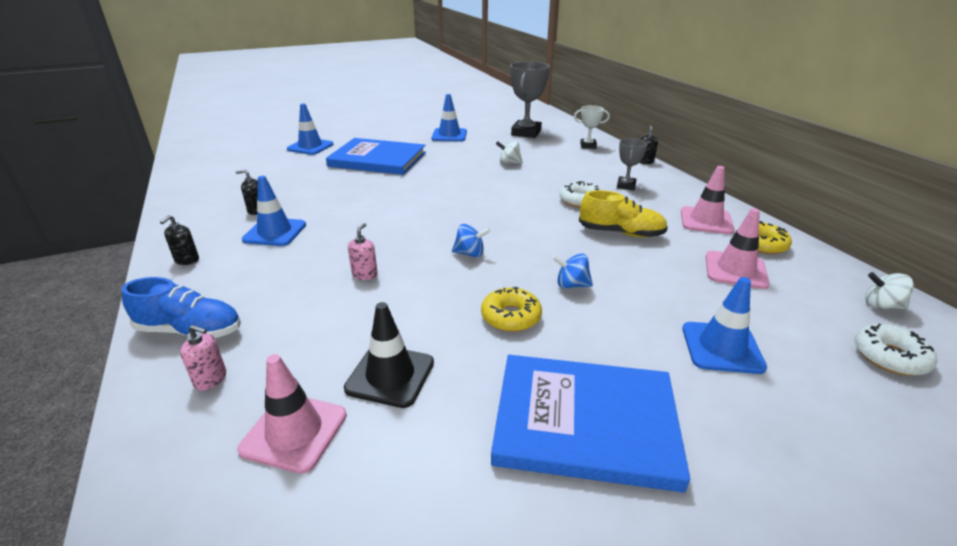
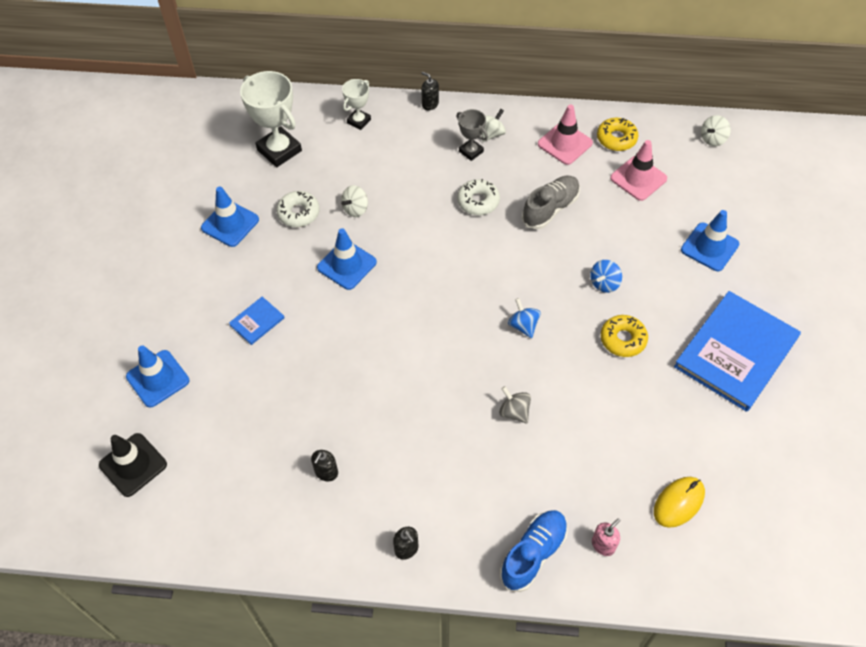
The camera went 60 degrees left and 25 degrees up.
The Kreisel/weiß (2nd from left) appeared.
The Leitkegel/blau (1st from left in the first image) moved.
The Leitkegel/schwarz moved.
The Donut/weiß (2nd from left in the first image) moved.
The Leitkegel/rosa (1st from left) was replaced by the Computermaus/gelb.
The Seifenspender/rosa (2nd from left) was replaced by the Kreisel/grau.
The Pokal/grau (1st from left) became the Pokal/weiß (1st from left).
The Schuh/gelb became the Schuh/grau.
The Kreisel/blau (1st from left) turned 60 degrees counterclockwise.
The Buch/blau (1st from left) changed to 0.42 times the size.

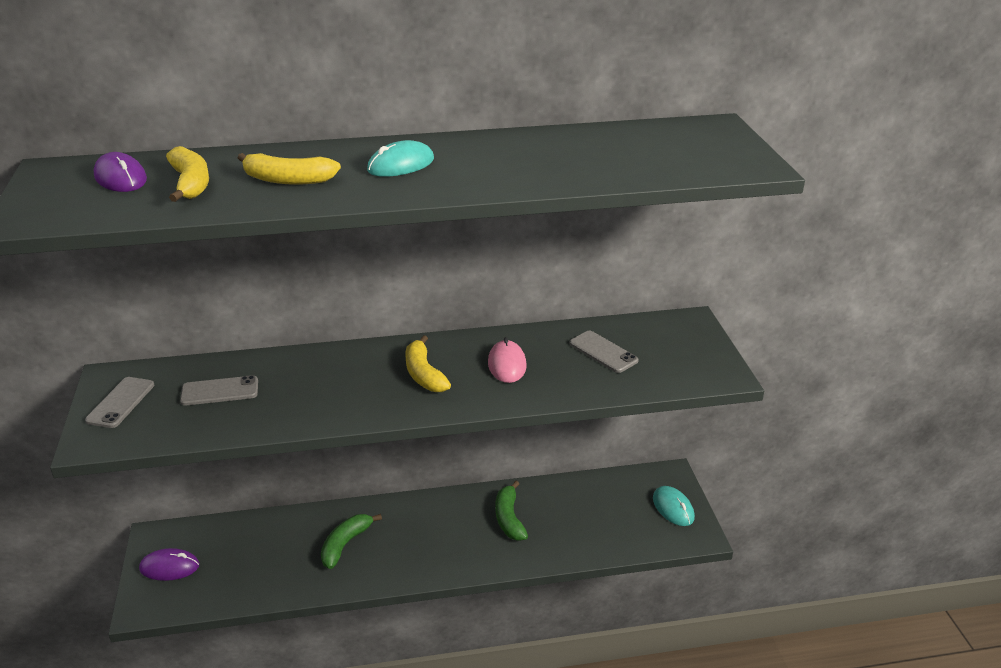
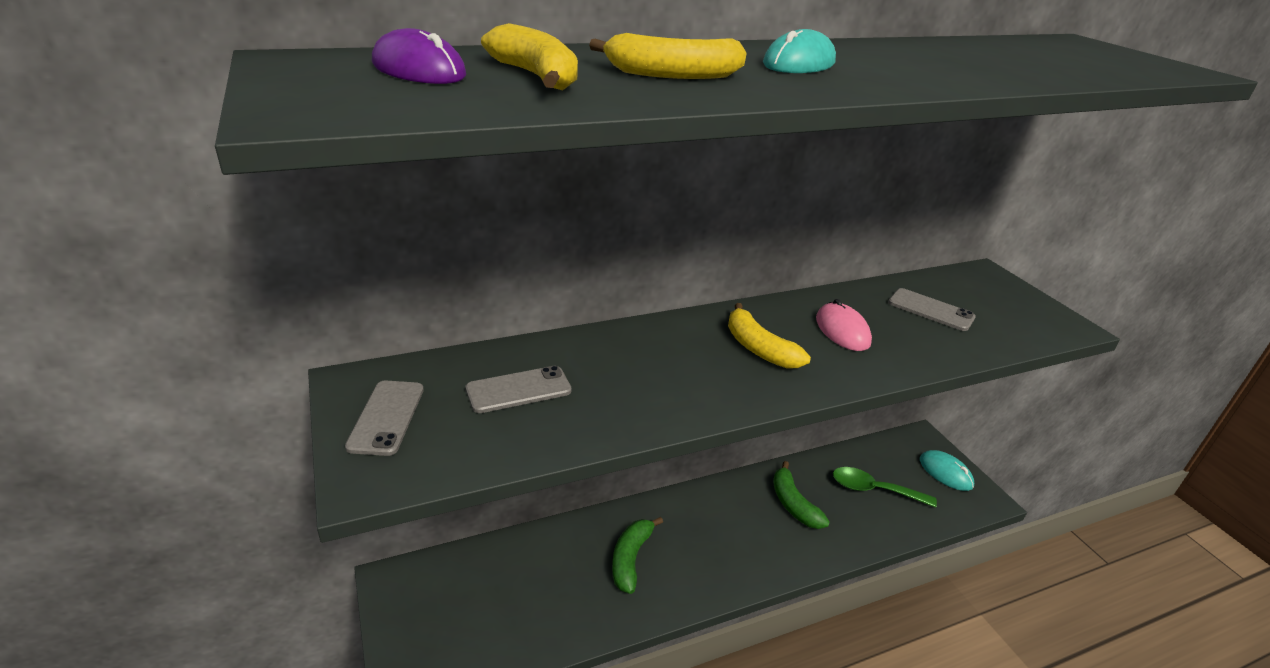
The camera went 15 degrees left and 0 degrees up.
The Computermaus/lila (2nd from left) disappeared.
The Löffel/grün appeared.

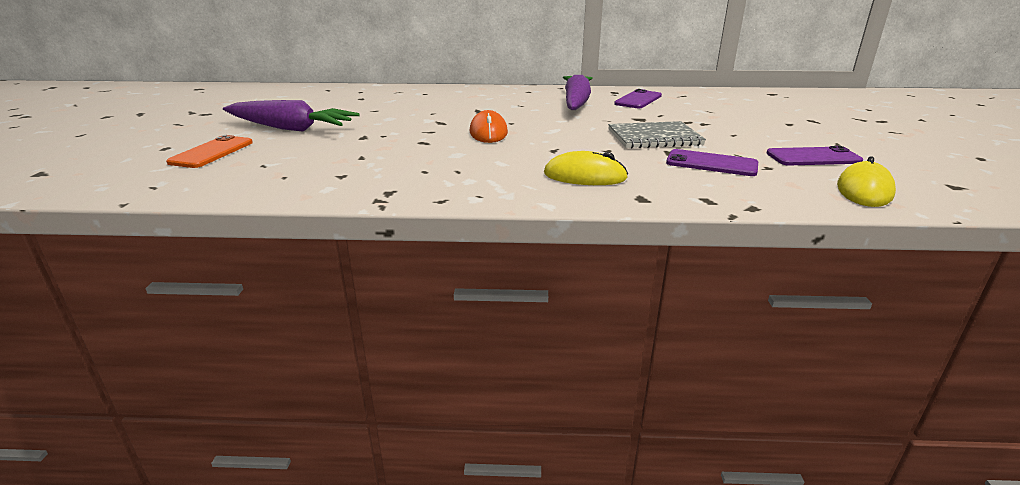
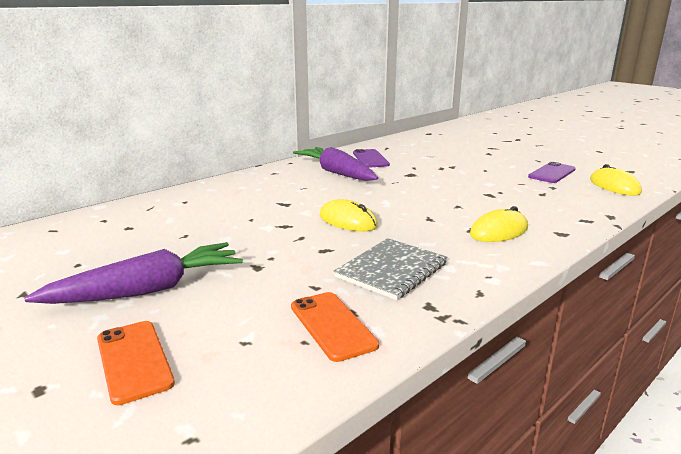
The camera went 45 degrees left and 5 degrees down.
The Handy/lila (2nd from left) disappeared.
The Handy/orange (2nd from left) appeared.
The Notizbuch/grau moved.
The Computermaus/orange became the Computermaus/gelb (1st from left).

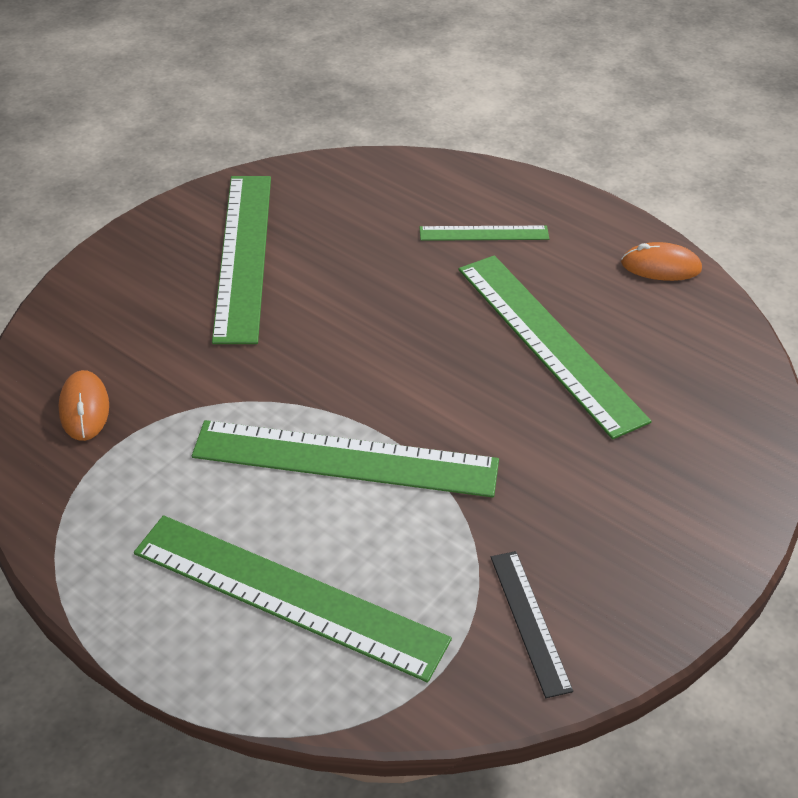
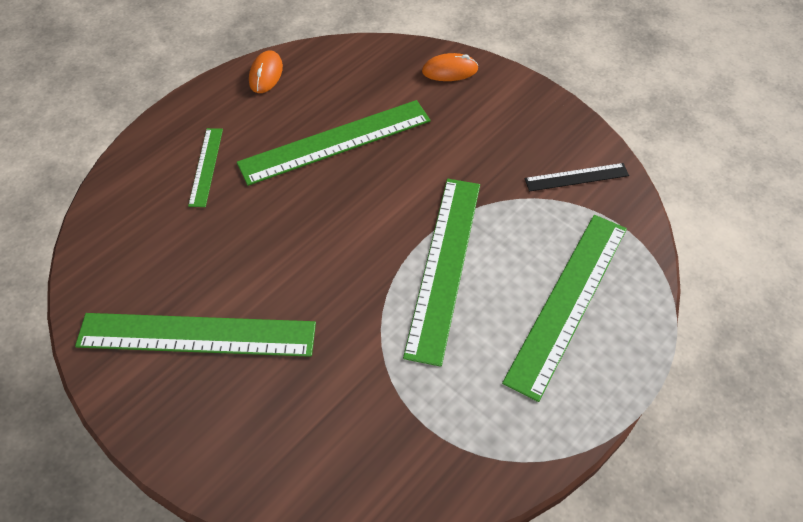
The camera went 85 degrees left and 10 degrees up.
The Computermaus/orange (1st from left in the first image) moved.

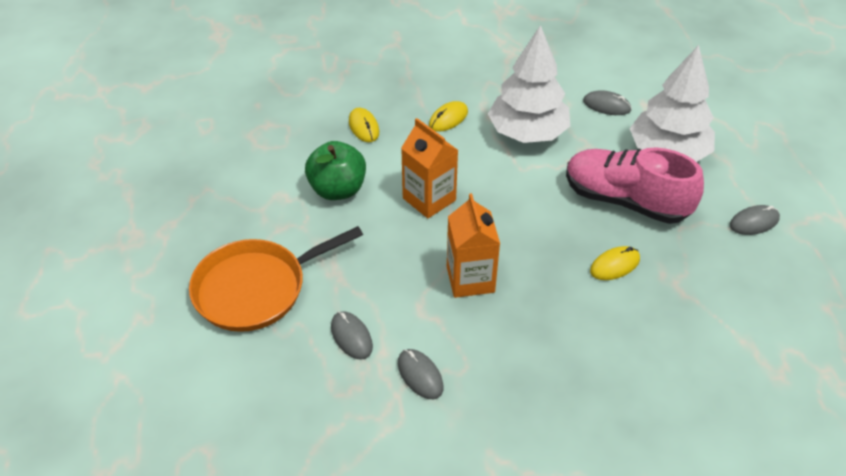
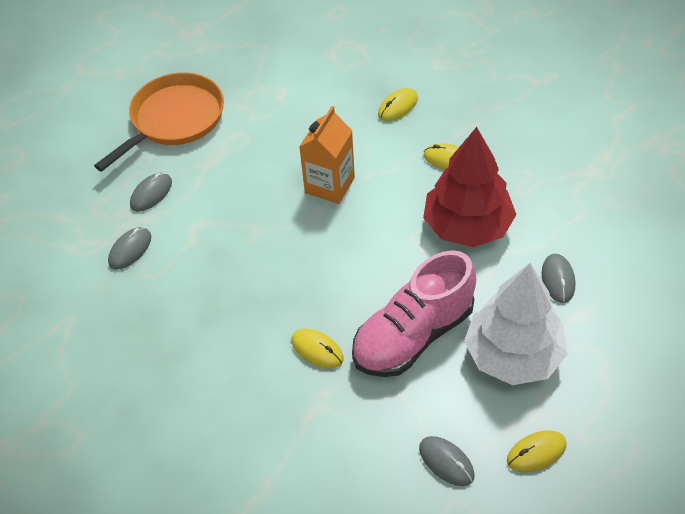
The camera went 70 degrees right and 5 degrees up.
The Apfel/grün disappeared.
The Getränkekarton/orange (2nd from left) disappeared.
The Computermaus/gelb (4th from left) appeared.
The Baum/weiß (1st from left) became the Baum/rot.
The Pfanne/orange turned 90 degrees clockwise.
The Schuh/rosa turned 135 degrees counterclockwise.

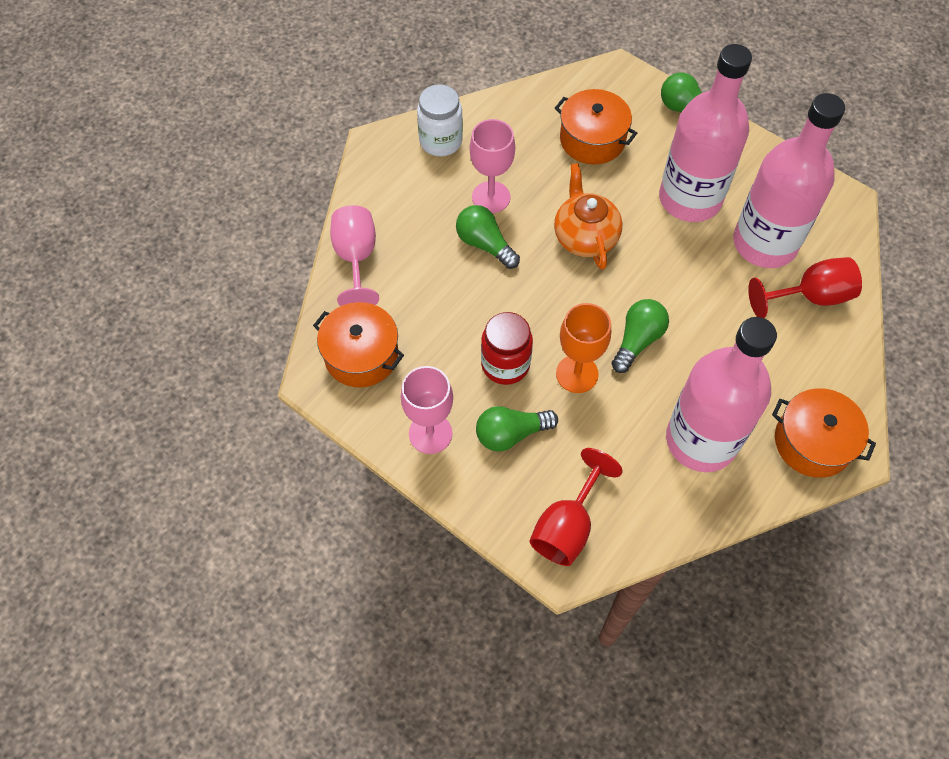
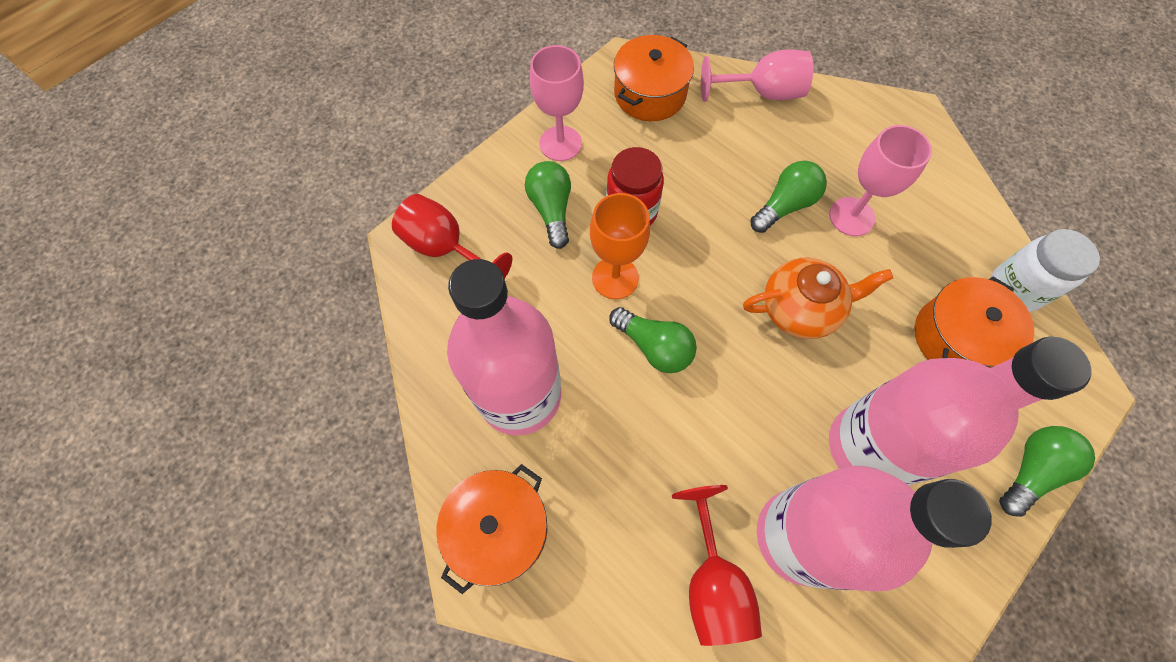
The camera went 95 degrees right and 5 degrees up.
The Einmachglas/weiß moved.

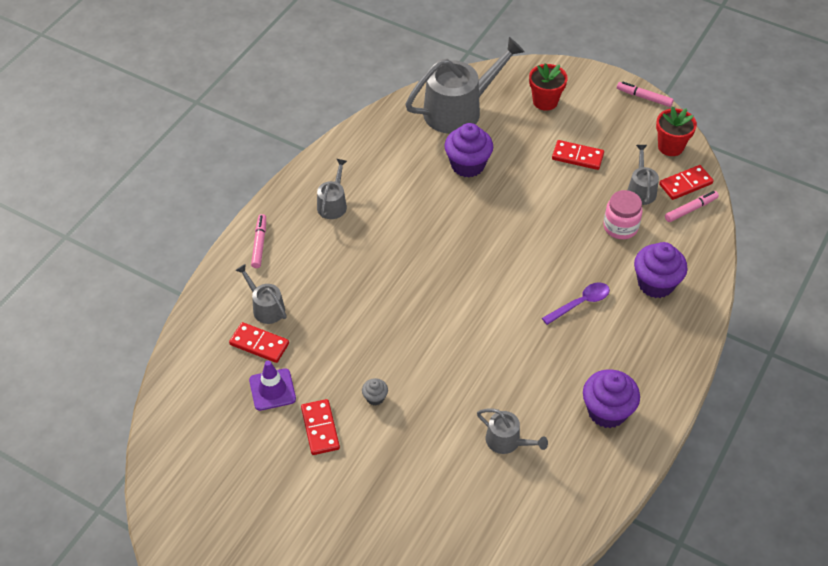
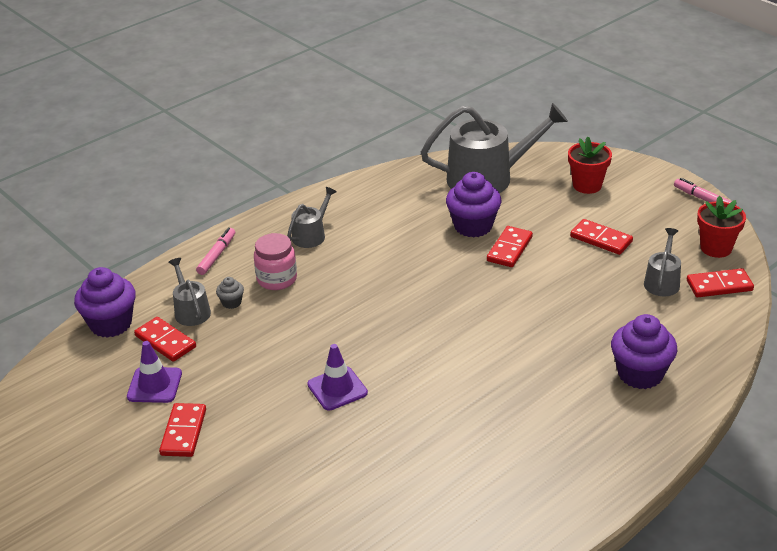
The camera went 20 degrees right and 15 degrees down.
The Gießkanne/grau (4th from left) disappeared.
The Löffel/lila disappeared.
The Filzstift/rosa (3rd from left) disappeared.
The Leitkegel/lila (2nd from left) appeared.
The Dominostein/rot (3rd from left) appeared.
The Muffin/grau moved.
The Muffin/lila (2nd from left in the first image) moved.
The Einmachglas/rosa moved.

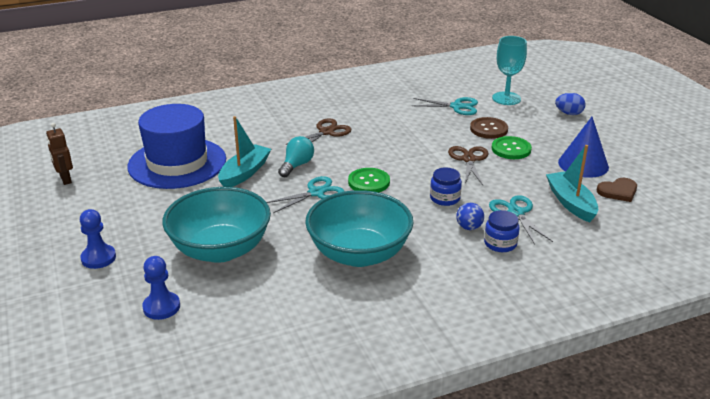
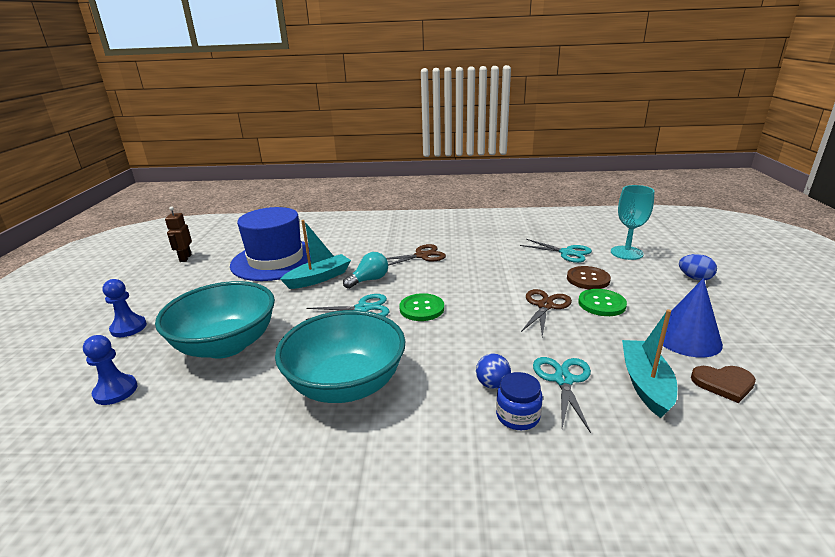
The camera went 25 degrees right and 5 degrees down.
The Einmachglas/blau (1st from left) disappeared.

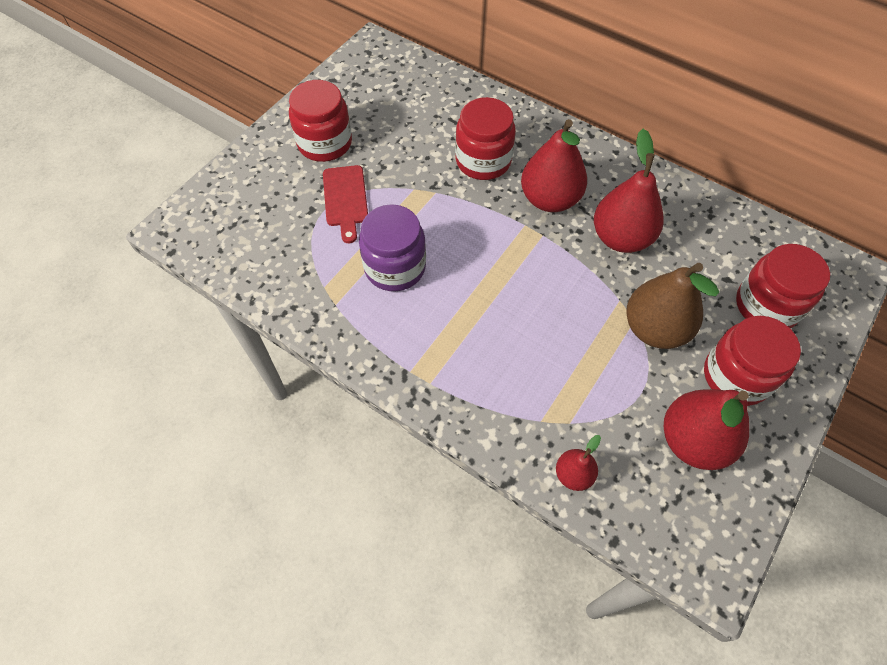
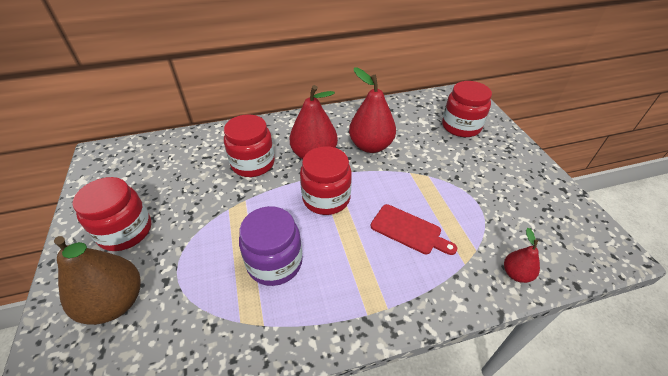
The camera went 50 degrees left and 15 degrees down.
The Birne/rot (4th from left) disappeared.
The Schneidebrett/rot moved.
The Birne/braun moved.
The Einmachglas/rot (3rd from left) moved.

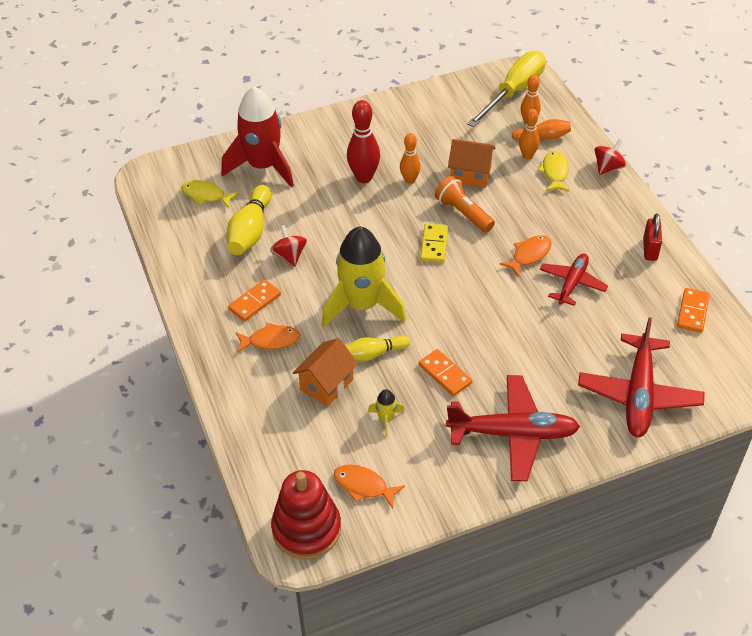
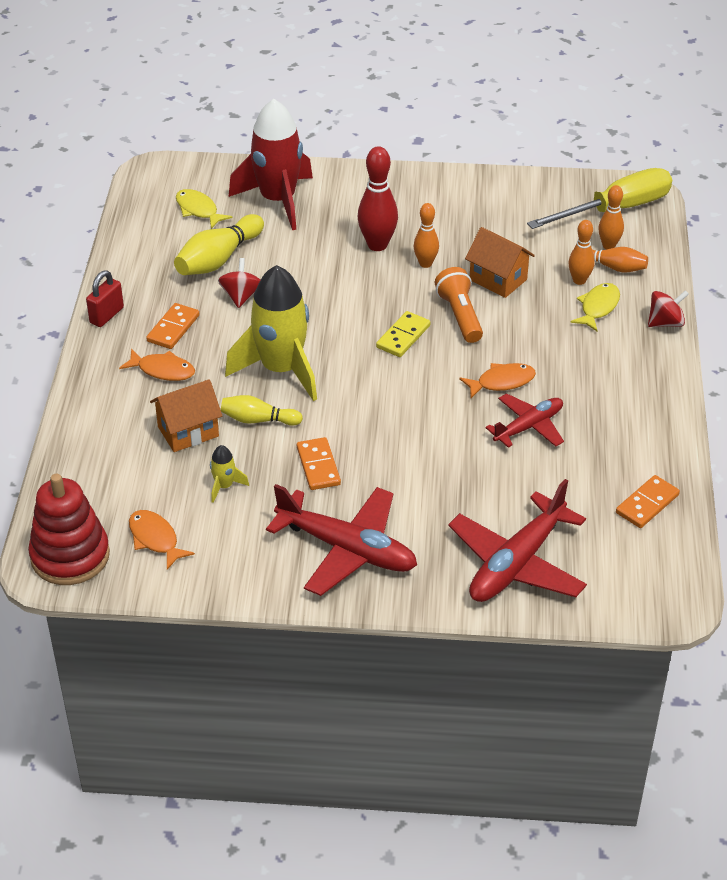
The camera went 25 degrees right and 5 degrees down.
The Vorhängeschloss/rot moved.
The Dominostein/orange (1st from left) turned 45 degrees counterclockwise.

